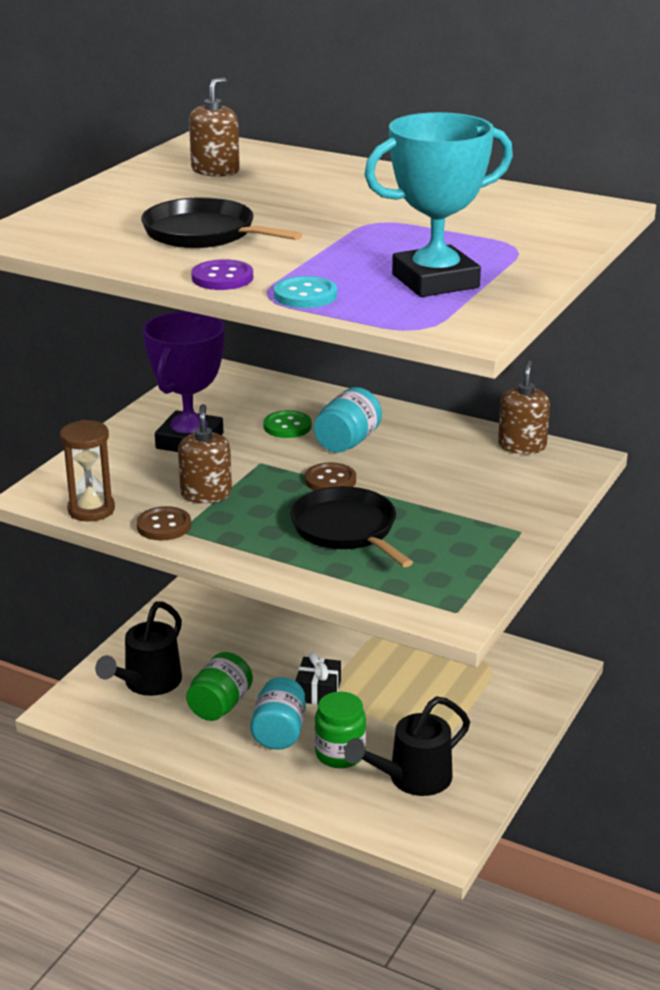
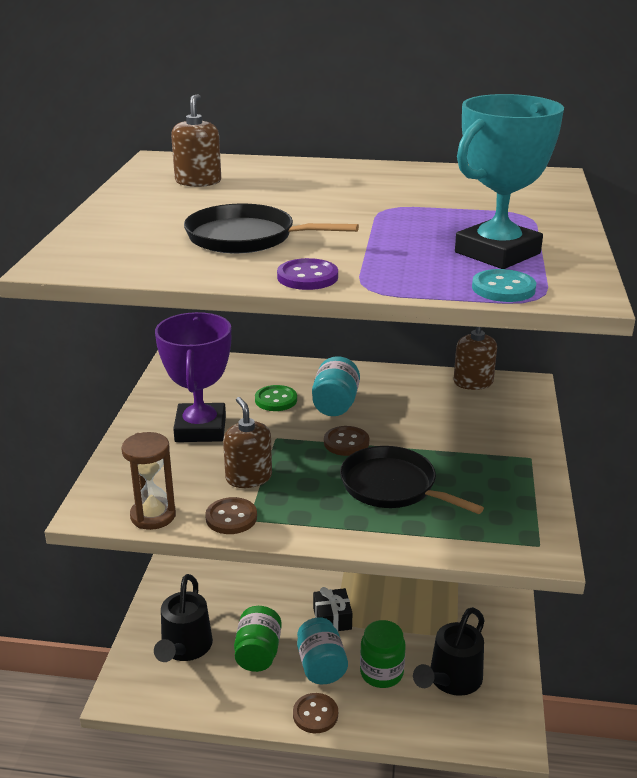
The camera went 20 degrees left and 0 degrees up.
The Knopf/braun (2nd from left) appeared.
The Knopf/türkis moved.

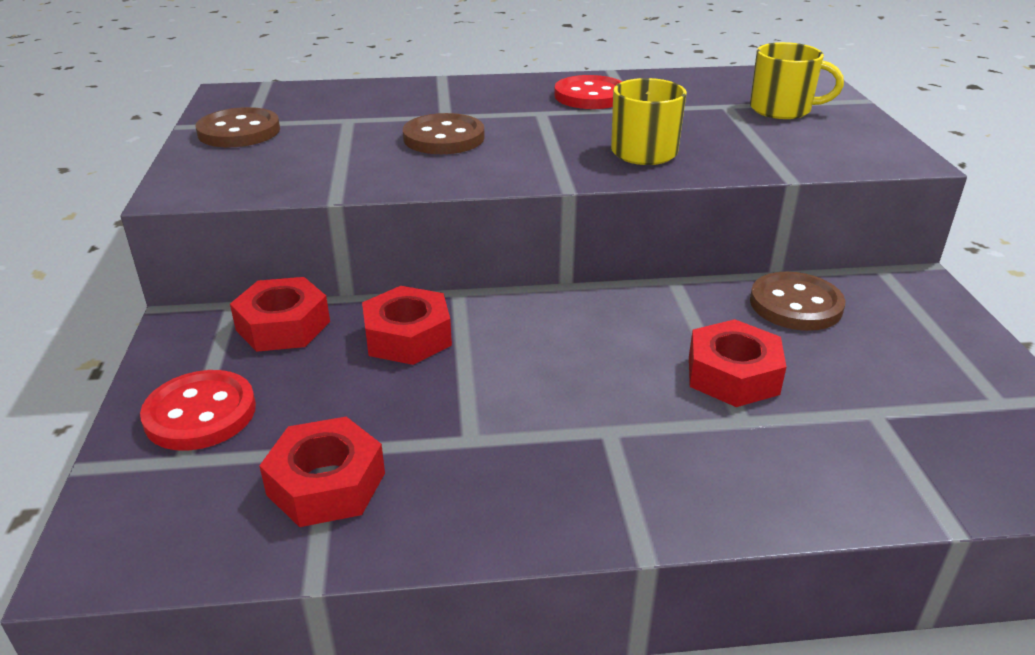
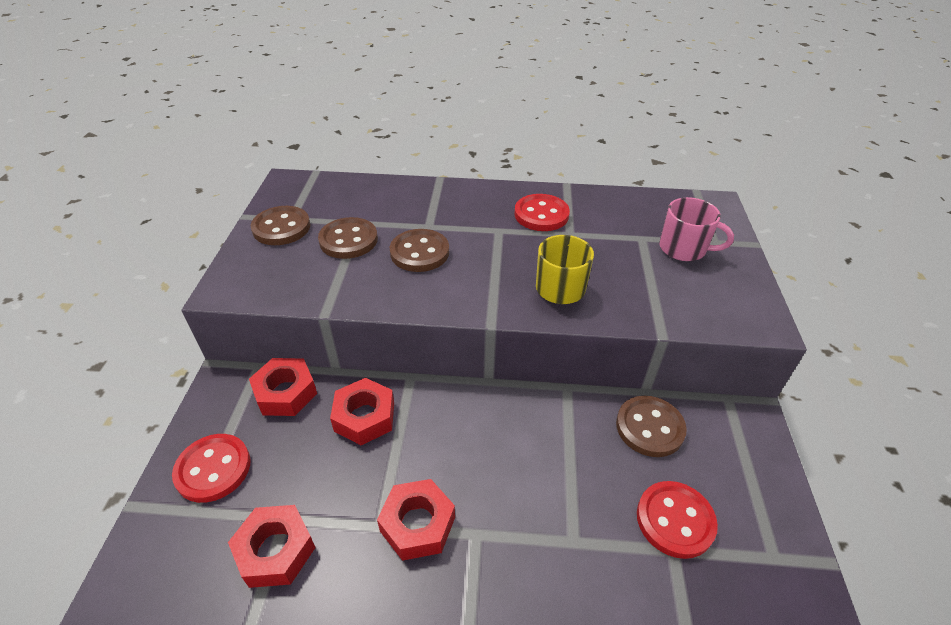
The camera went 10 degrees right and 10 degrees up.
The Knopf/braun (2nd from left) appeared.
The Knopf/rot (3rd from left) appeared.
The Sechskantmutter/rot (4th from left) moved.
The Tasse/gelb (2nd from left) became the Tasse/rosa.

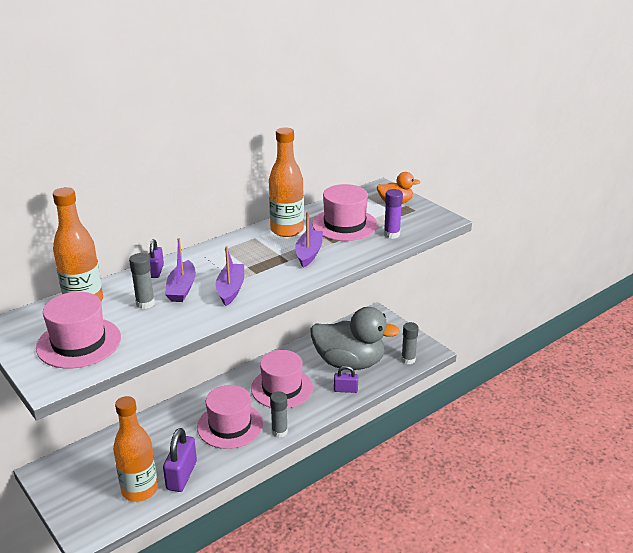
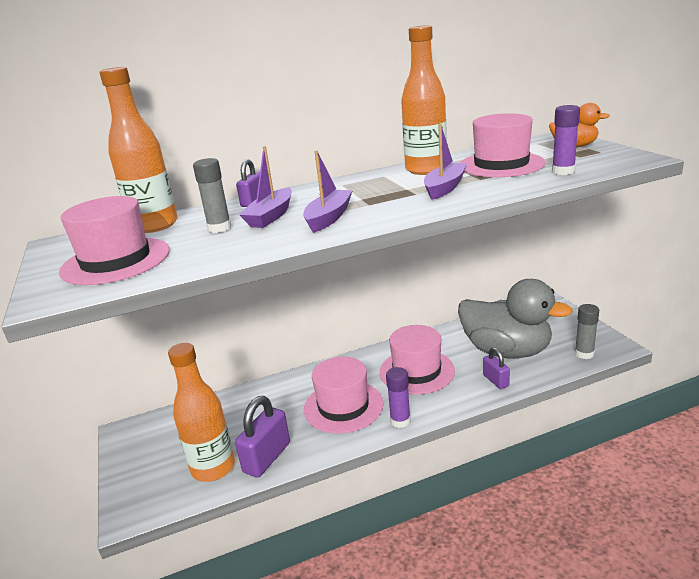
The camera went 20 degrees right and 5 degrees down.
The Klebestift/grau (2nd from left) became the Klebestift/lila (1st from left).
The Vorhängeschloss/lila (3rd from left) turned 45 degrees clockwise.

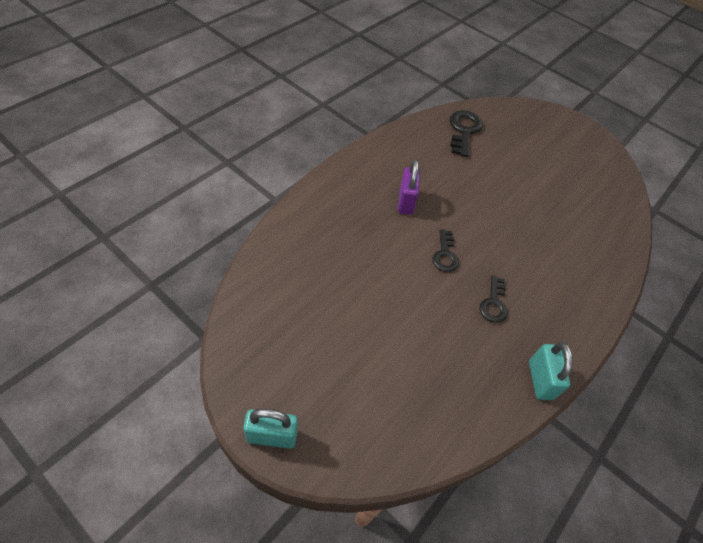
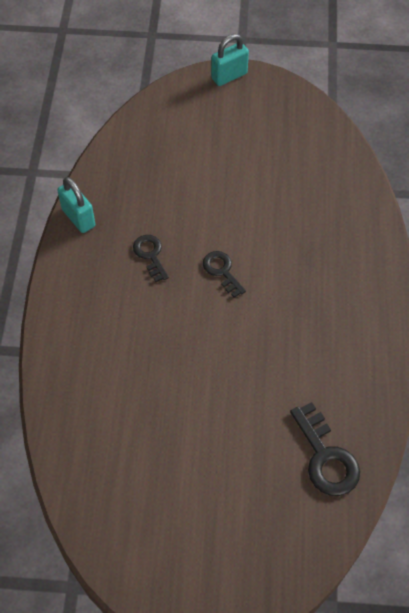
The camera went 150 degrees right and 5 degrees up.
The Vorhängeschloss/lila disappeared.

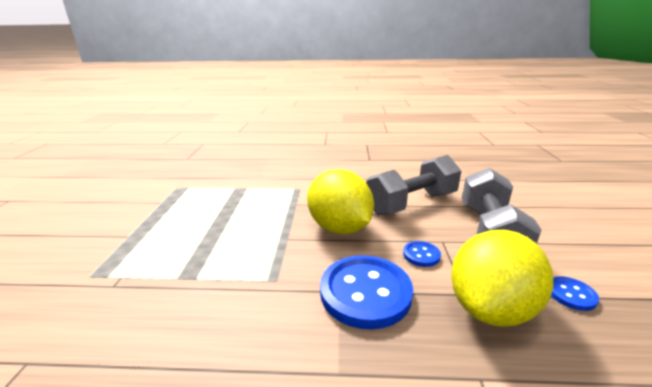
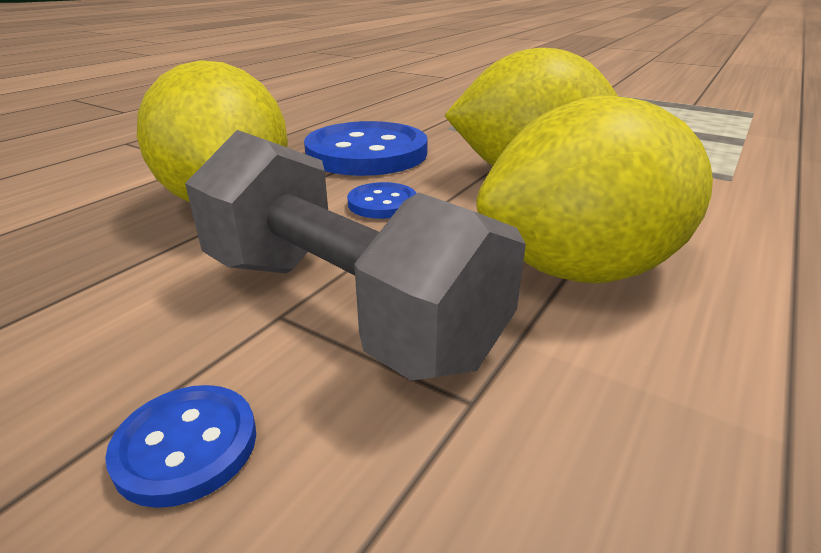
The camera went 120 degrees right and 5 degrees up.
The Knopf/blau (3rd from left in the first image) moved.
The Hantel/grau (1st from left) was replaced by the Zitrone/gelb (3rd from left).

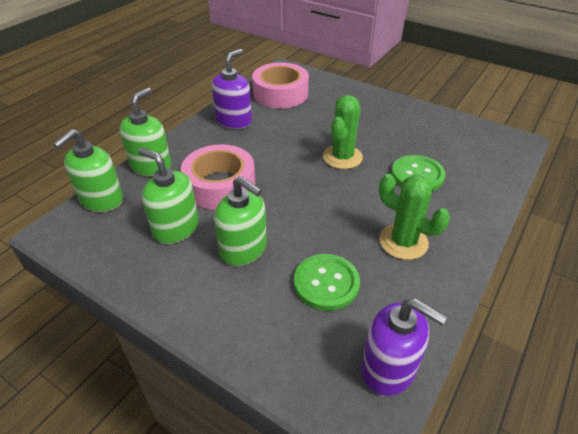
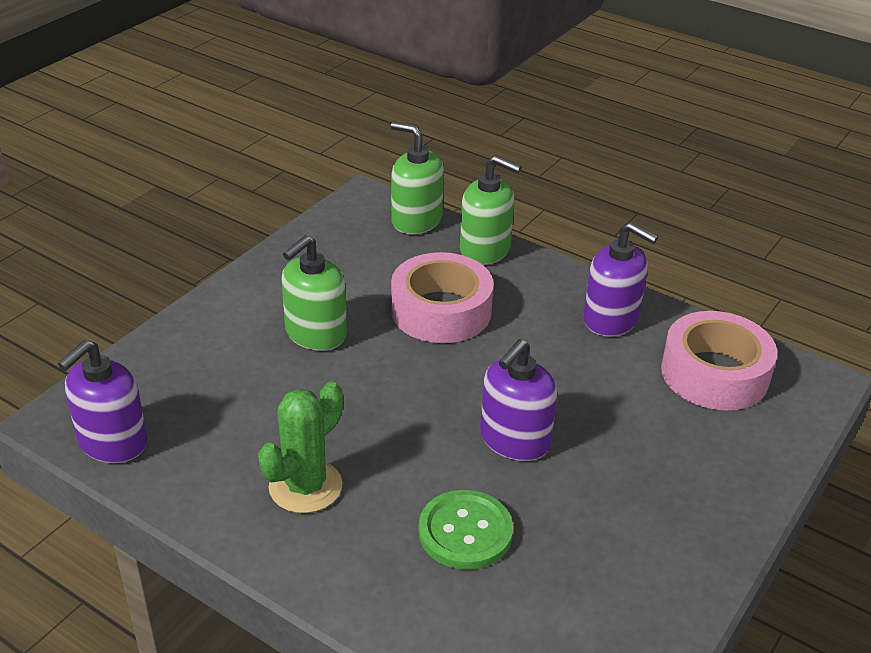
The camera went 90 degrees right and 5 degrees down.
The Seifenspender/grün (3rd from left) disappeared.
The Knopf/grün (1st from left) disappeared.
The Kaktus/grün (1st from left) was replaced by the Seifenspender/lila (2nd from left).

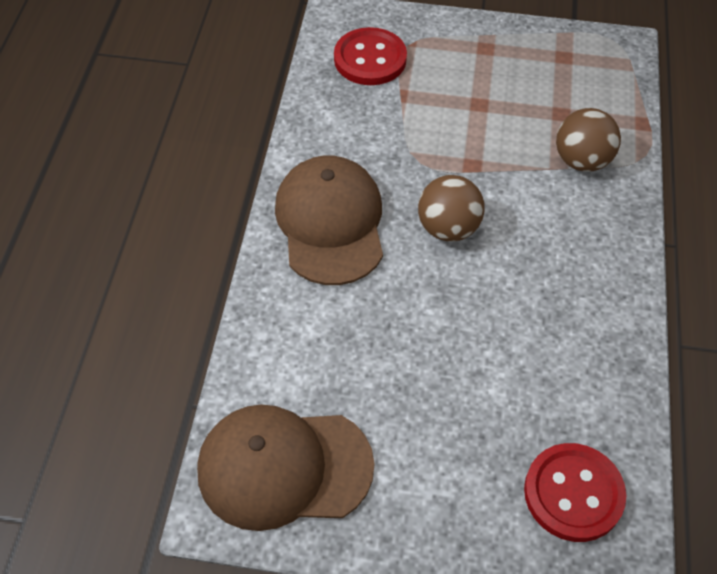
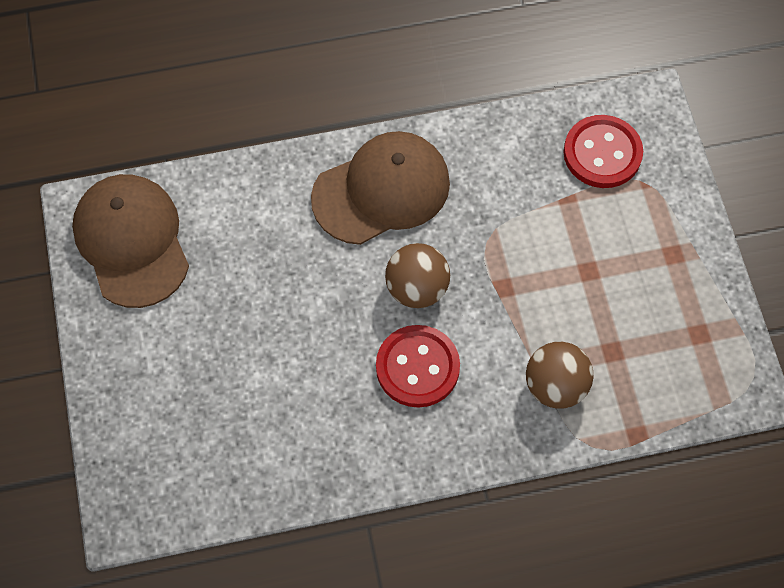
The camera went 70 degrees right and 10 degrees up.
The Knopf/rot (2nd from left in the first image) moved.

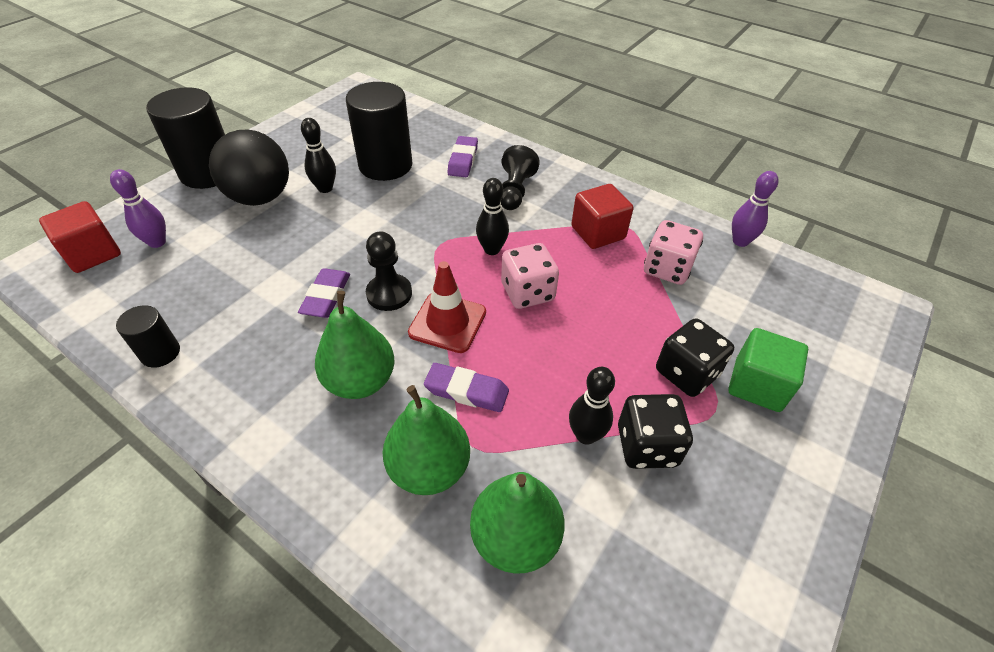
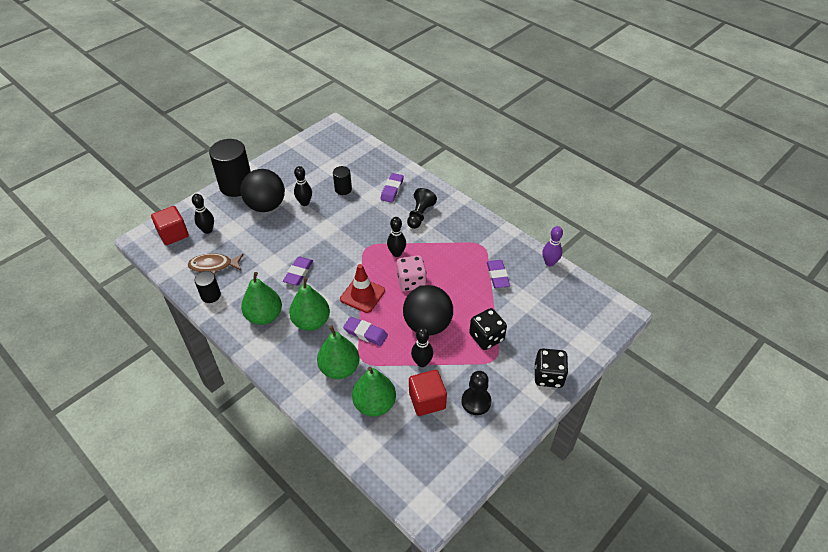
The camera went 10 degrees right and 0 degrees up.
The Kubus/grün disappeared.
The Fisch/braun appeared.
The Birne/grün (1st from left) appeared.
The Ball/schwarz (2nd from left) appeared.
The Bauer/schwarz (1st from left in the first image) moved.
The Kubus/rot (2nd from left) moved.
The Spielwürfel/schwarz (1st from left in the first image) moved.
The Spielwürfel/rosa (2nd from left) was replaced by the Radiergummi/lila (4th from left).
The Bowlingkegel/lila (1st from left) became the Bowlingkegel/schwarz (1st from left).
The Vollzylinder/schwarz (3rd from left) changed to 0.51 times the size.

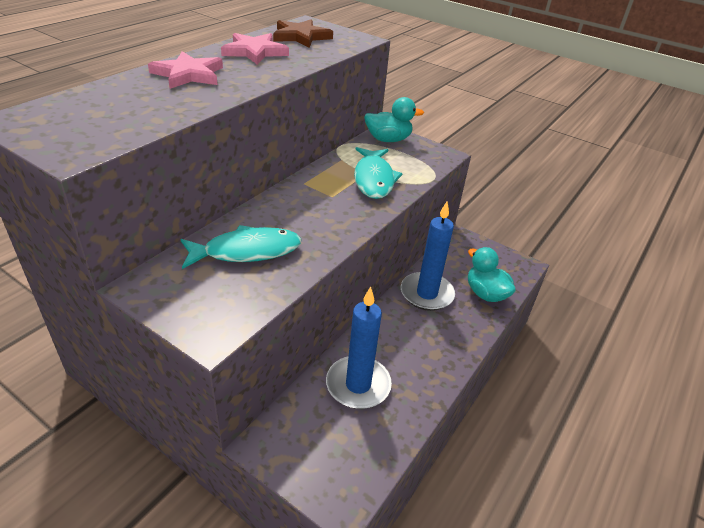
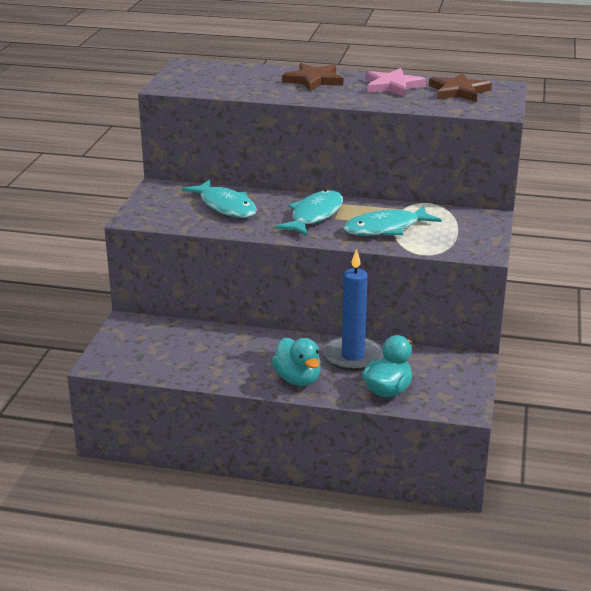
The camera went 70 degrees right and 10 degrees down.
The Kerze/blau (1st from left) disappeared.
The Fisch/türkis (2nd from left) appeared.
The Ente/türkis (1st from left) moved.
The Stern/rosa (1st from left) became the Stern/braun (1st from left).

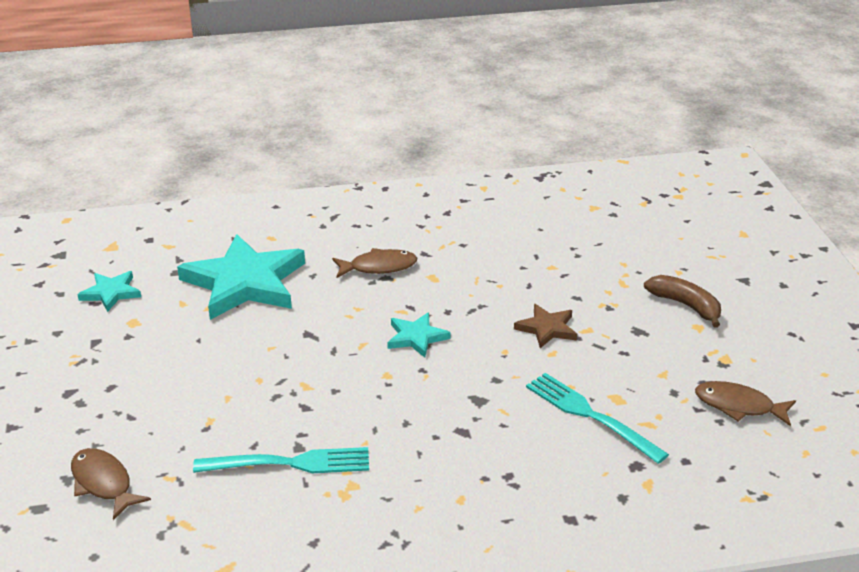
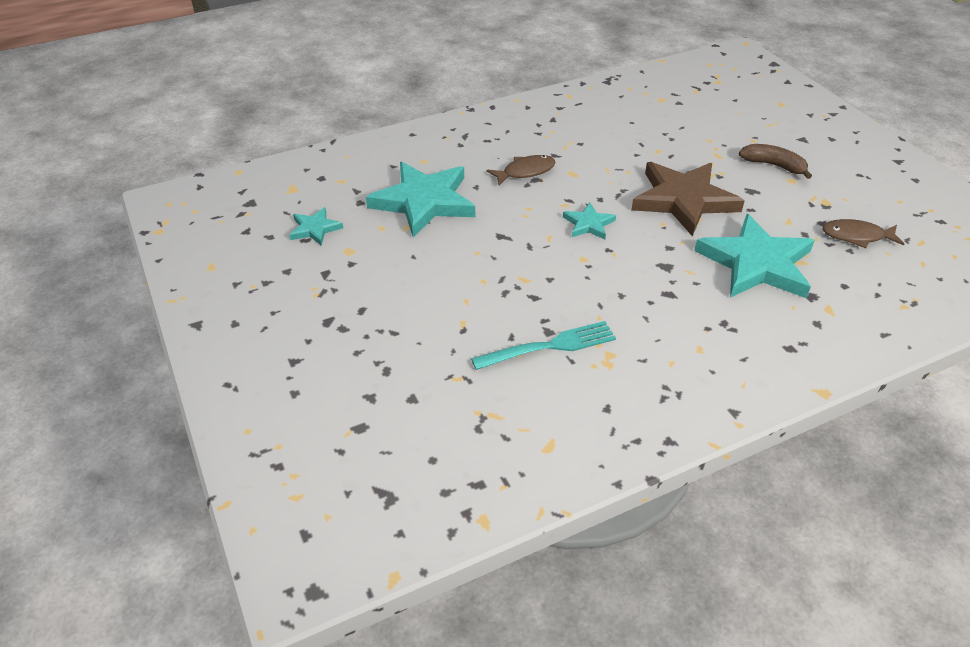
The camera went 15 degrees left and 10 degrees up.
The Fisch/braun (1st from left) disappeared.
The Gabel/türkis (2nd from left) was replaced by the Stern/türkis (4th from left).
The Stern/braun changed to 2.11 times the size.

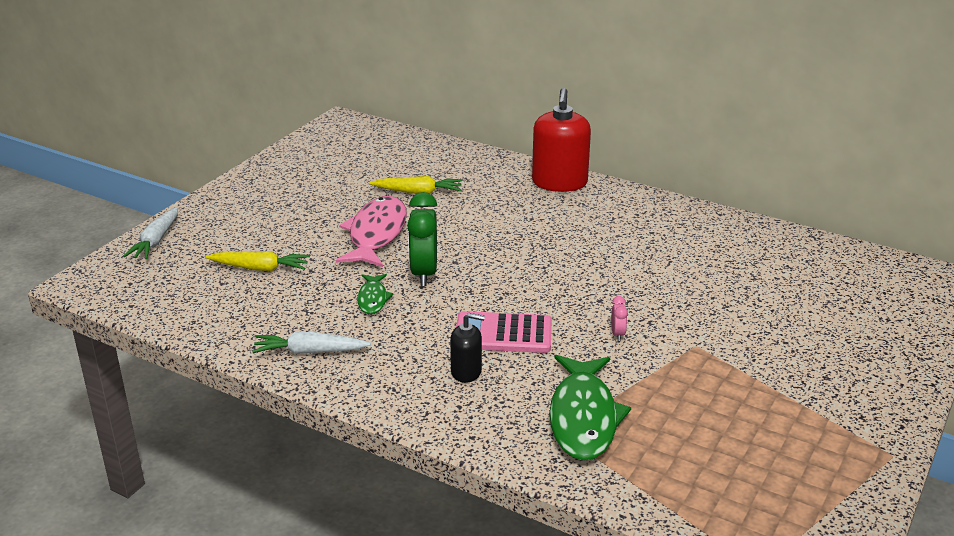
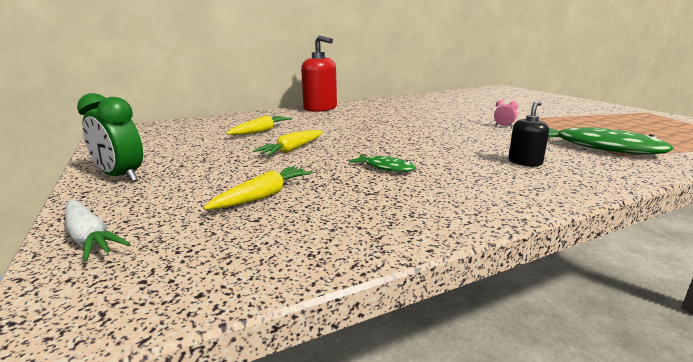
The camera went 55 degrees left and 10 degrees down.
The Karotte/weiß (2nd from left) disappeared.
The Taschenrechner/rosa disappeared.
The Wecker/grün moved.
The Fisch/rosa was replaced by the Karotte/gelb (3rd from left).

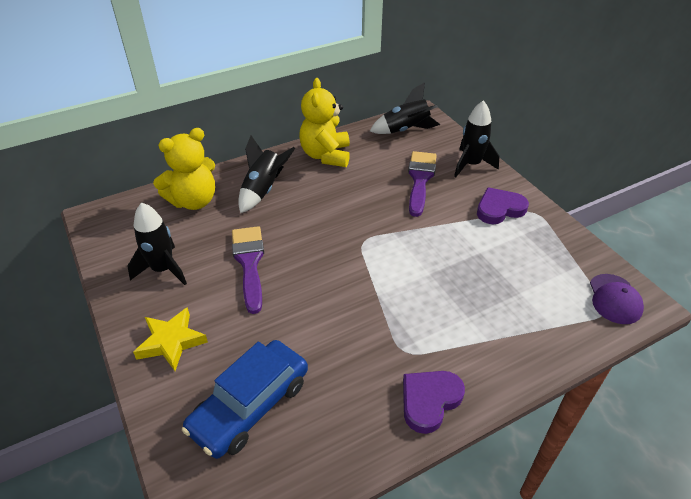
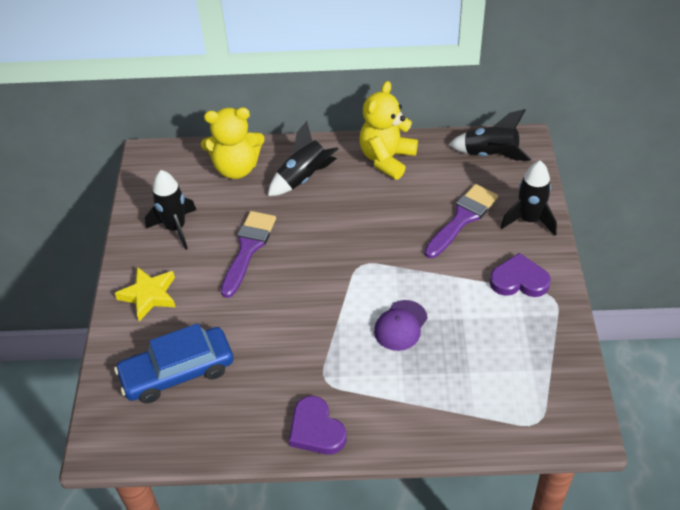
The camera went 30 degrees right and 5 degrees up.
The Kappe/lila moved.
The Herz/lila (1st from left) turned 105 degrees counterclockwise.

